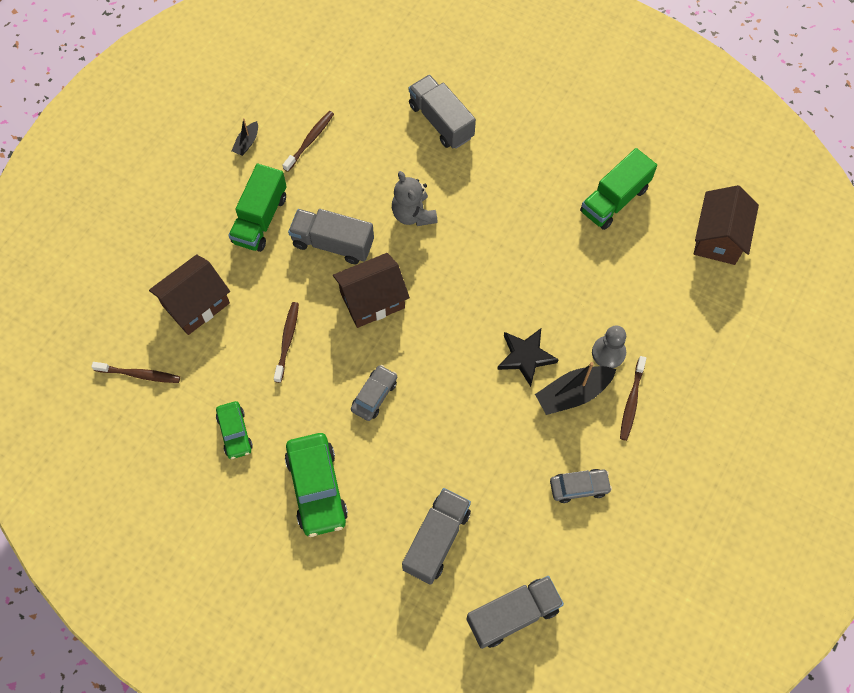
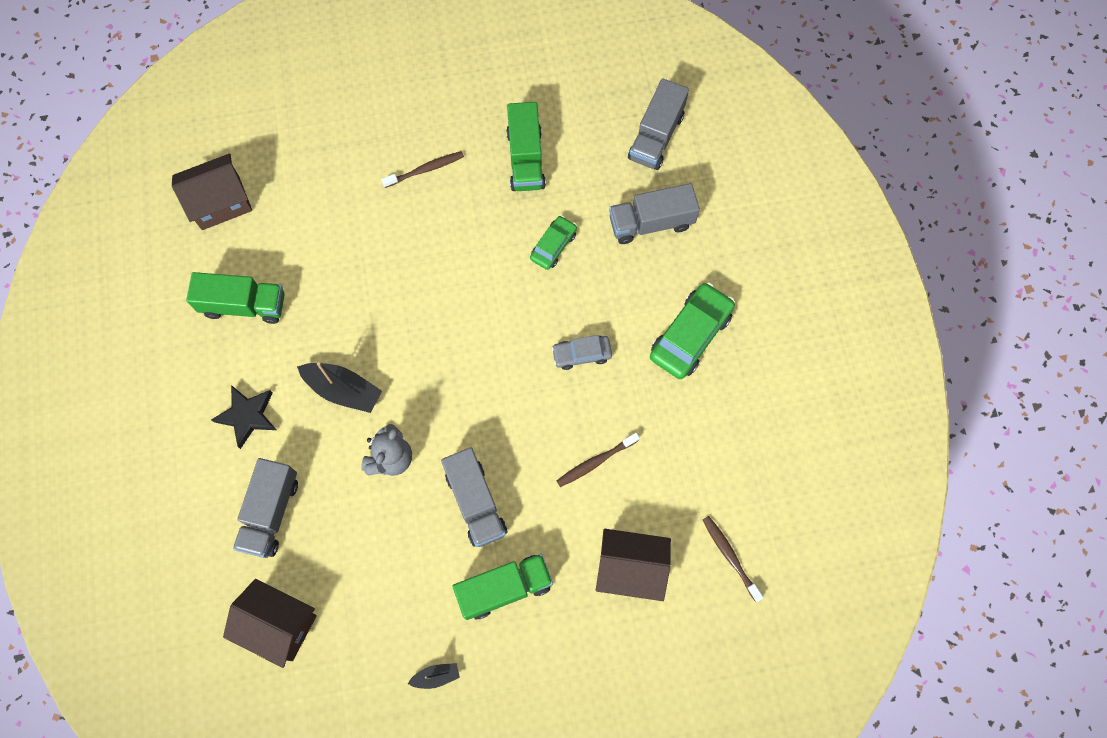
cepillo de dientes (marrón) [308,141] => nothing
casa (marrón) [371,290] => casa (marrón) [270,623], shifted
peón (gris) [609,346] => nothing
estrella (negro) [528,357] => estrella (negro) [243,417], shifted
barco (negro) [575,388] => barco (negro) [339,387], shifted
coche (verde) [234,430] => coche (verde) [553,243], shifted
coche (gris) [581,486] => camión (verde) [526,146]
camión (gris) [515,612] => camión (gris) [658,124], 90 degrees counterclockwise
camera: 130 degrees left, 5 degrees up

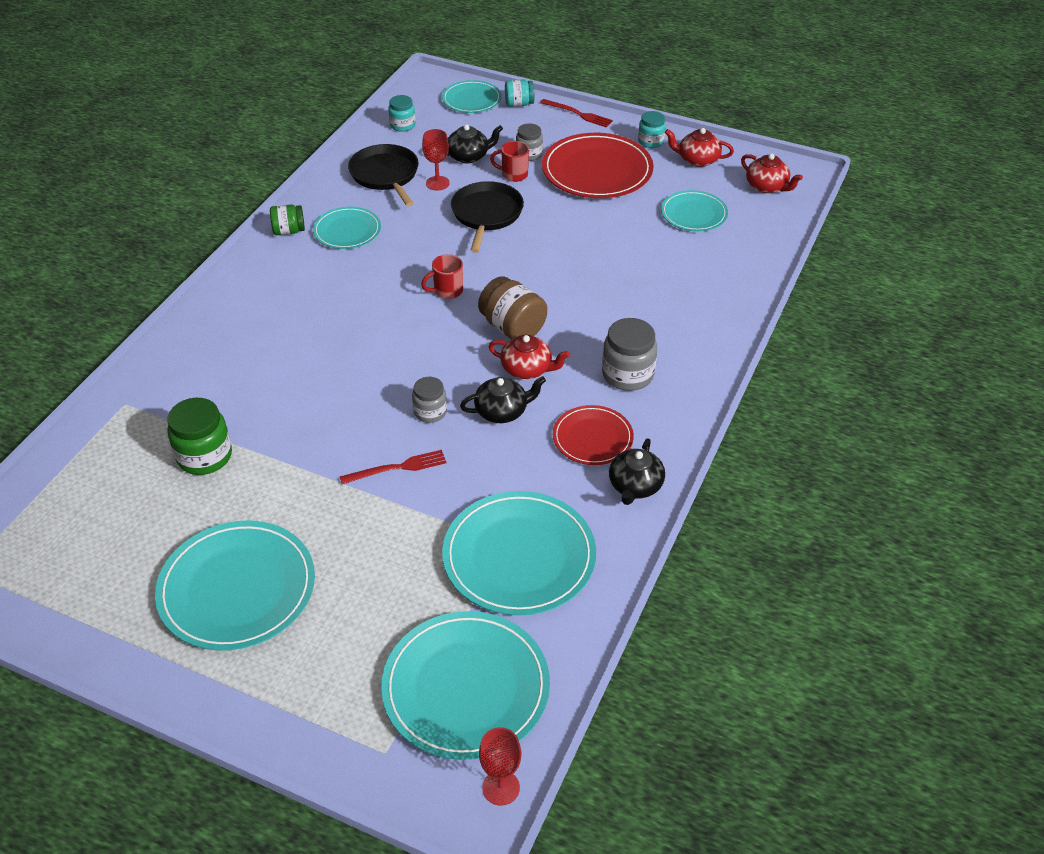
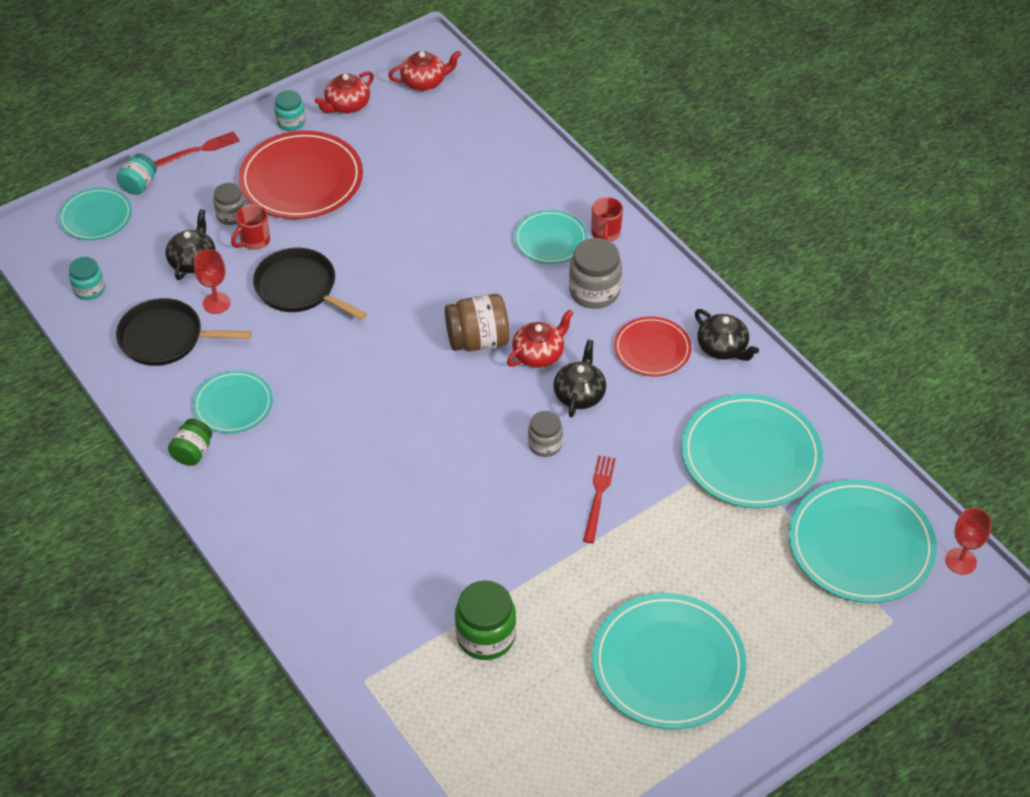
plato (turquesa) [694,210] => plato (turquesa) [551,237], shifted
taza (rojo) [442,276] => taza (rojo) [607,219], shifted
camera: 60 degrees left, 5 degrees up

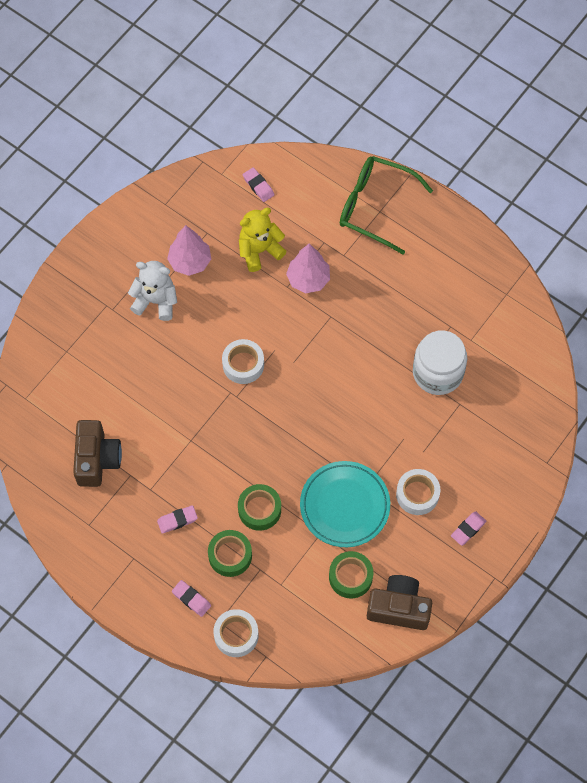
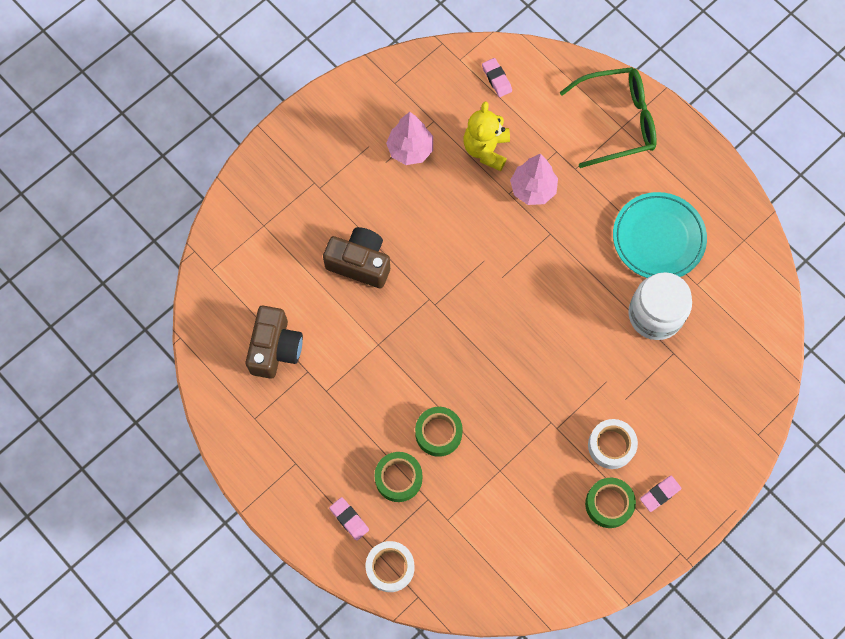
gafas (verde) [386,205] => gafas (verde) [608,117], 135 degrees clockwise
osito (amarillo) [263,240] => osito (amarillo) [486,136], 60 degrees counterclockwise
osito (blanco) [152,291] => nothing
cinta adhesiva (blanco) [243,361] => nothing
plato (turquesa) [345,504] => plato (turquesa) [660,235], shifted
goma de borrar (rosa) [177,519] => nothing
cinta adhesiva (verde) [351,574] => cinta adhesiva (verde) [610,503], shifted
cámara (marrón) [399,602] => cámara (marrón) [356,257], shifted
camera: 10 degrees right, 5 degrees up

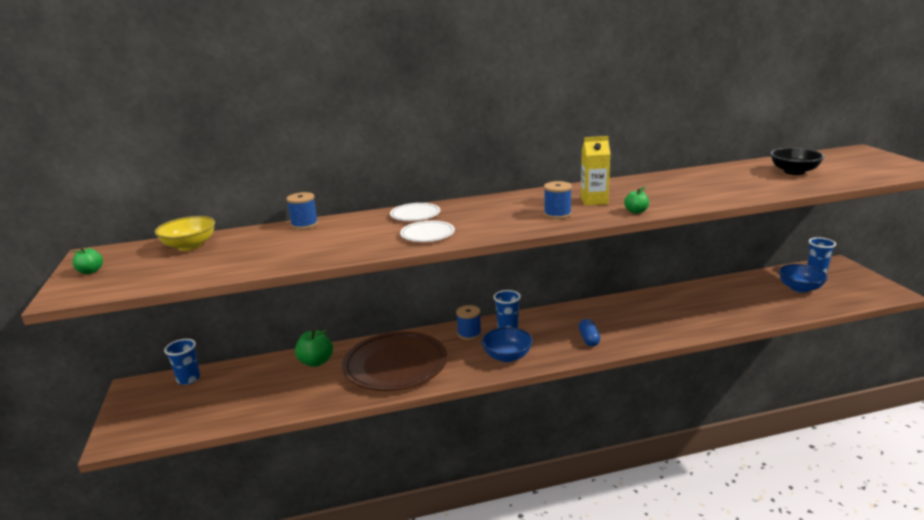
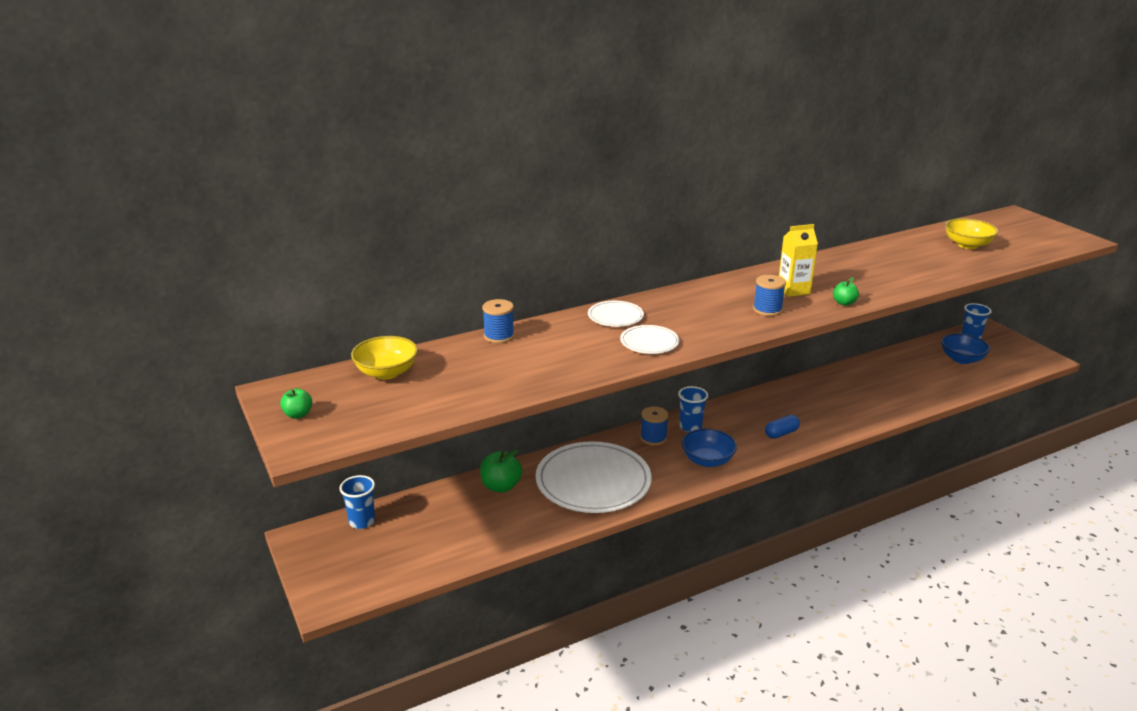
cuenco (negro) [797,161] => cuenco (amarillo) [971,233]
cápsula (azul) [589,332] => cápsula (azul) [782,427], 75 degrees clockwise
plato (marrón) [394,361] => plato (blanco) [594,477]
camera: 15 degrees left, 5 degrees up

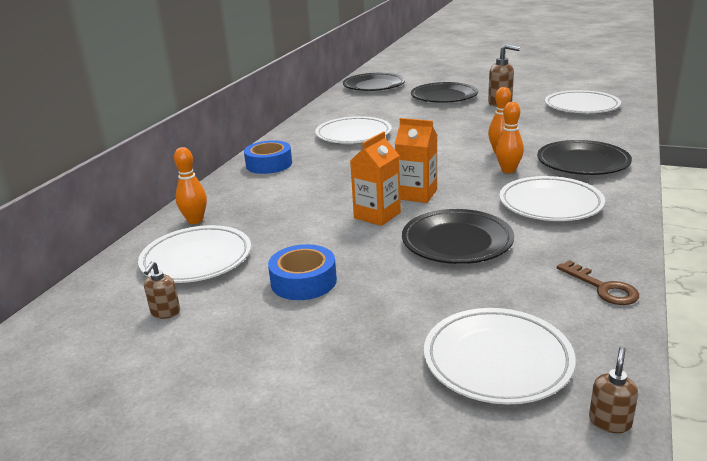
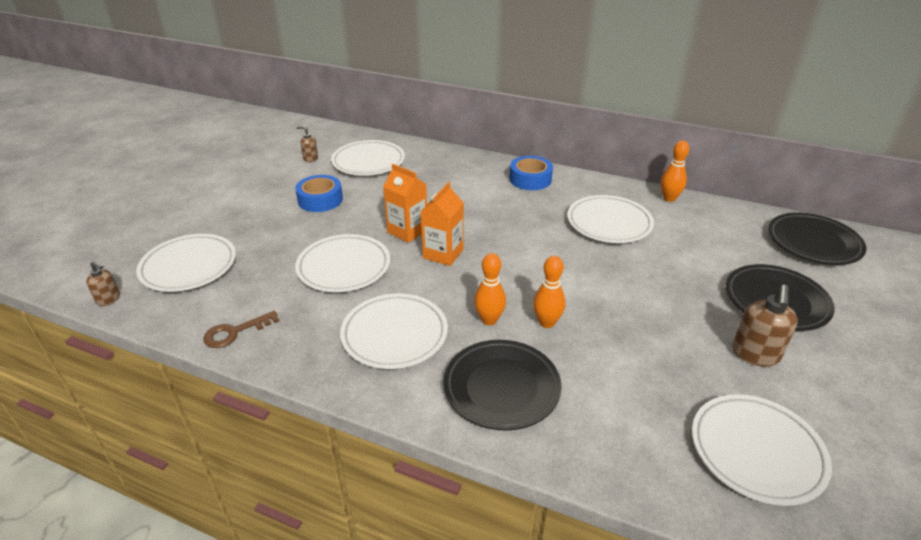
bolo (naranja) [190,185] => bolo (naranja) [675,171], shifted
plato (negro) [458,236] => plato (blanco) [342,263]
camera: 90 degrees right, 10 degrees up

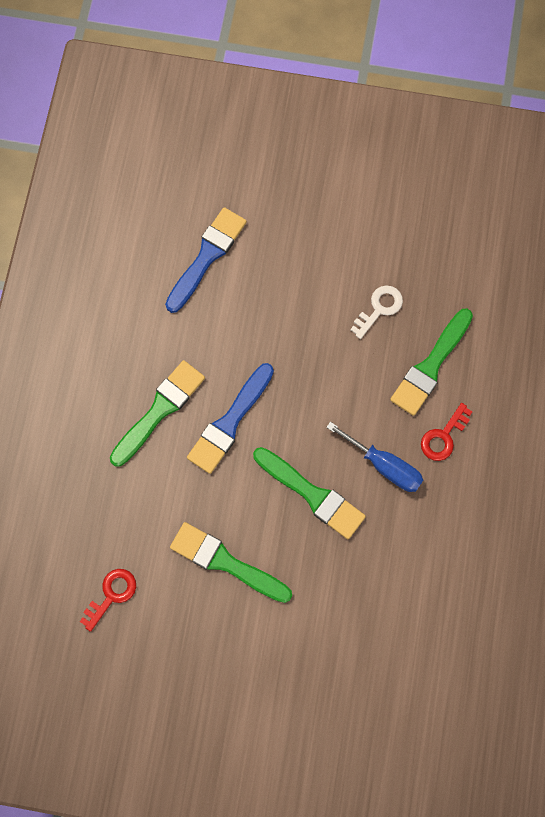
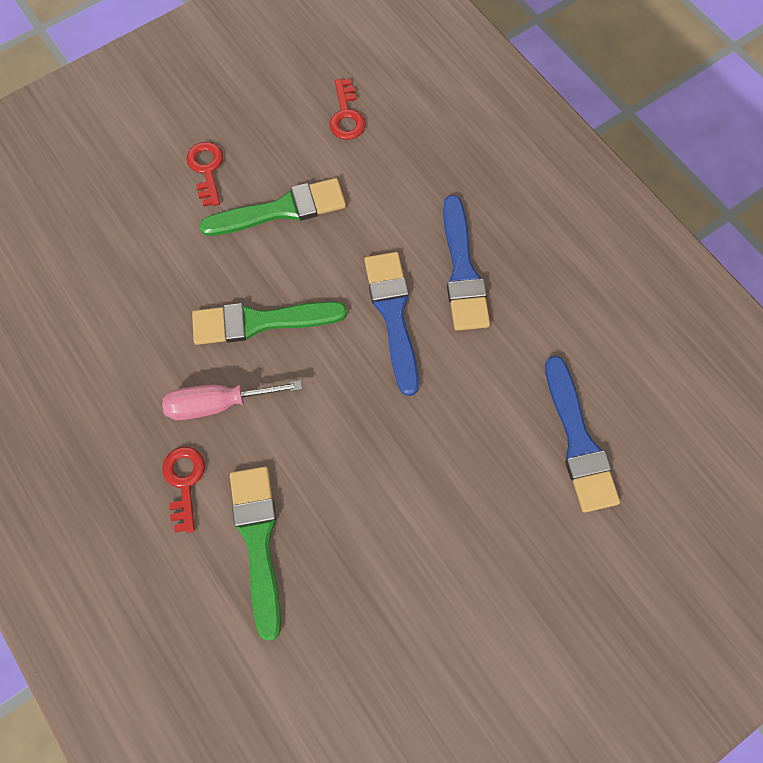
llave (blanco) [376,312] => nothing
pincel (verde) [157,413] => pincel (azul) [466,263]
destornillador (azul) [374,457] => destornillador (rosa) [232,400]
nothing => llave (rojo) [204,174]
camera: 135 degrees right, 5 degrees down

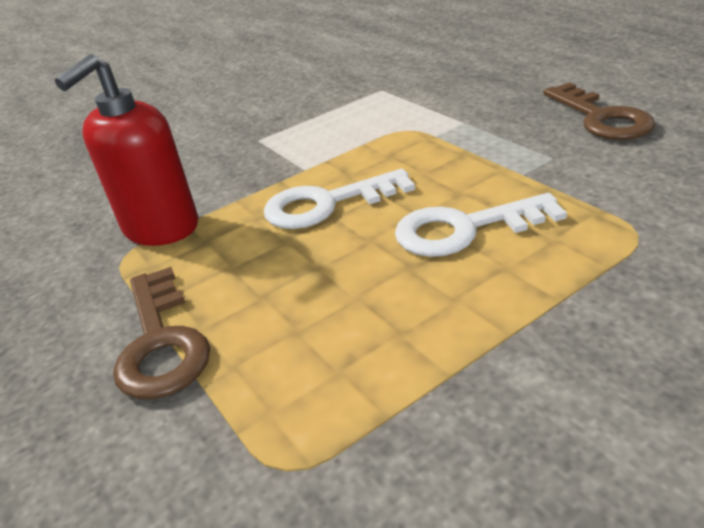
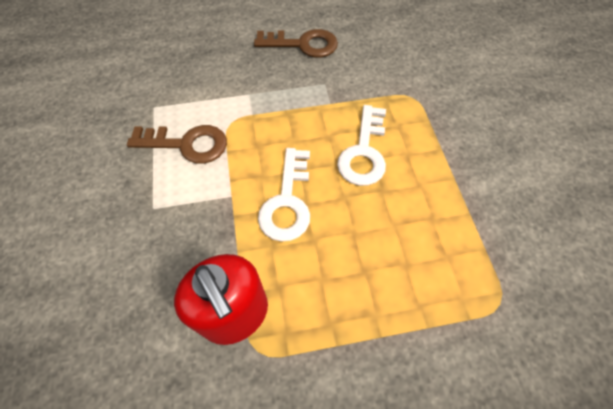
llave (marrón) [161,333] => llave (marrón) [177,144], shifted
camera: 70 degrees left, 25 degrees up

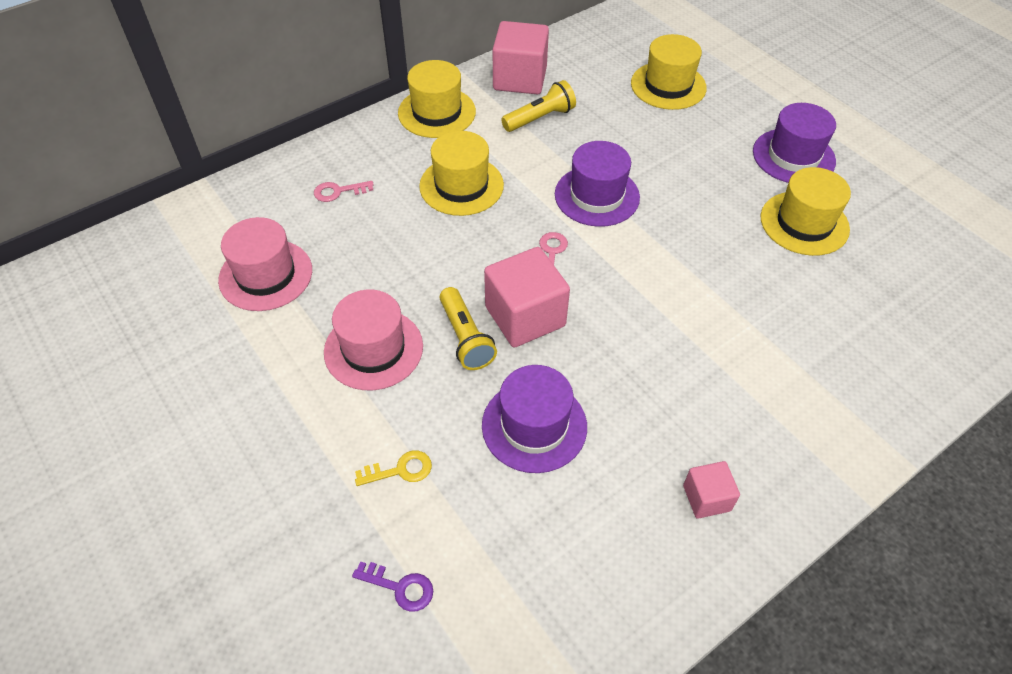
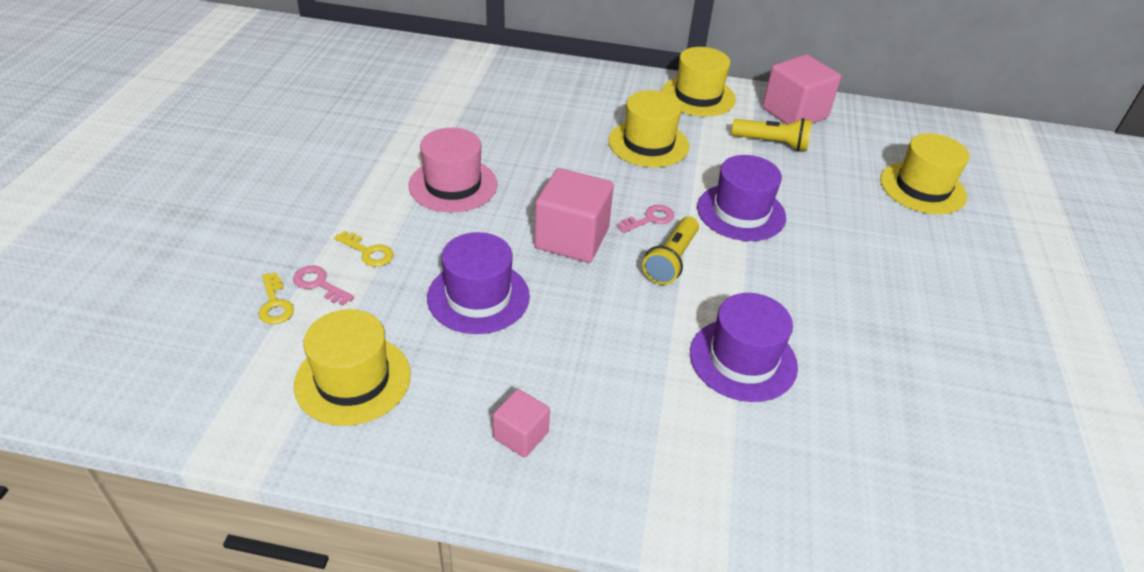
sombrero (morado) [794,143] => sombrero (morado) [744,347], shifted
sombrero (amarillo) [806,211] => sombrero (amarillo) [352,367], shifted
llave (rosa) [344,191] => llave (rosa) [323,285], shifted
sombrero (rosa) [265,264] => nothing
lámpara de mano (amarillo) [468,328] => lámpara de mano (amarillo) [670,250], shifted
llave (morado) [392,586] => llave (amarillo) [276,298]
camera: 45 degrees right, 10 degrees down

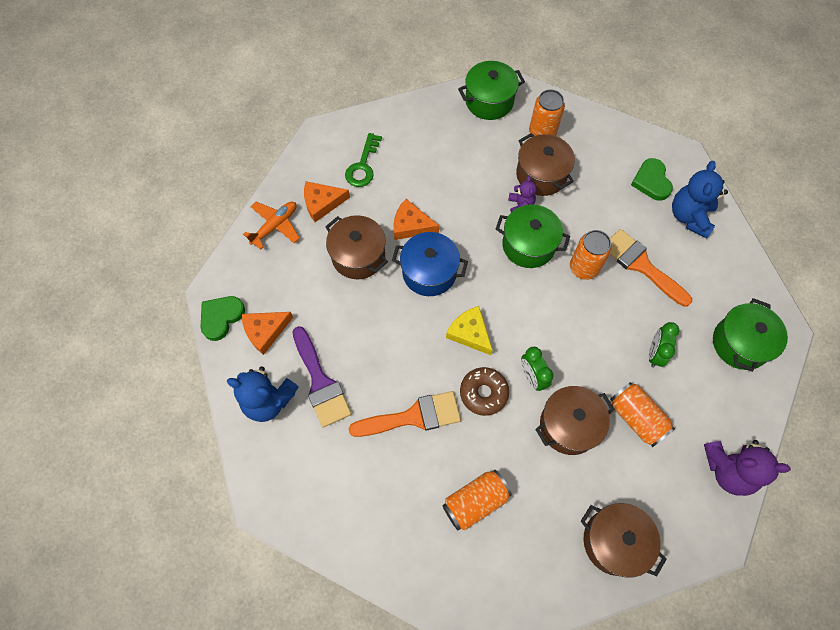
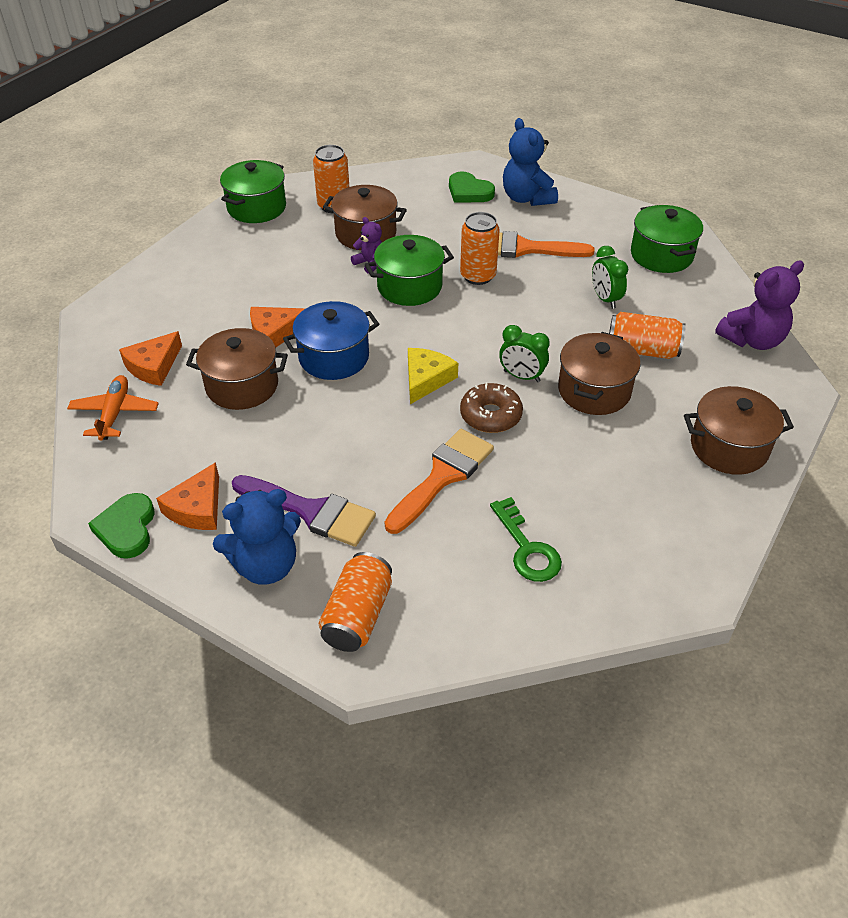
llave (verde) [363,160] => llave (verde) [526,539], shifted
queso (amarillo) [469,330] => queso (amarillo) [433,376], 105 degrees clockwise
lata (naranja) [477,500] => lata (naranja) [355,602], shifted
camera: 40 degrees left, 20 degrees down

